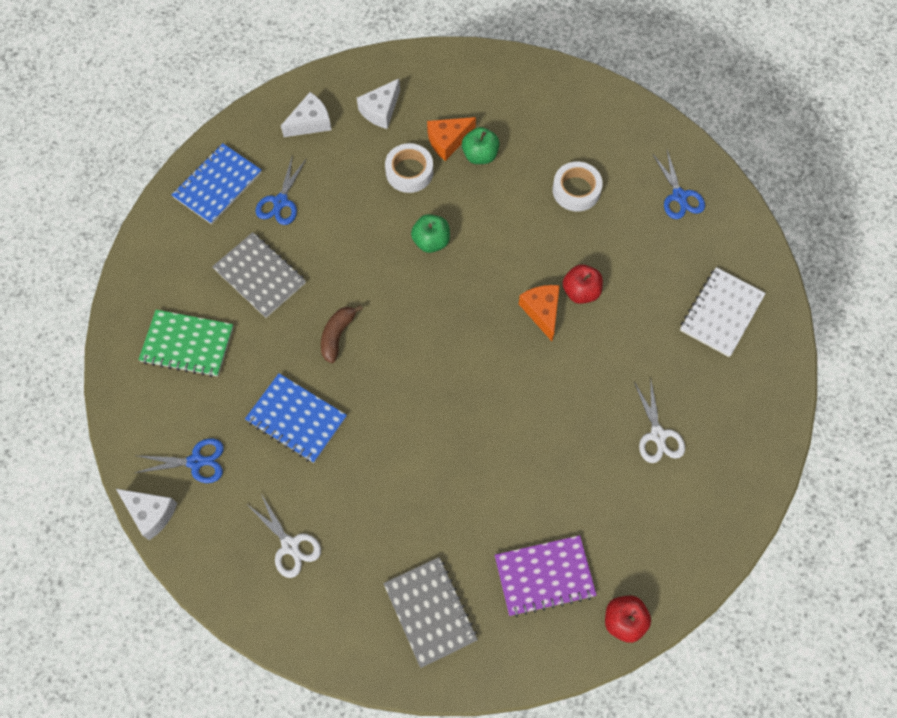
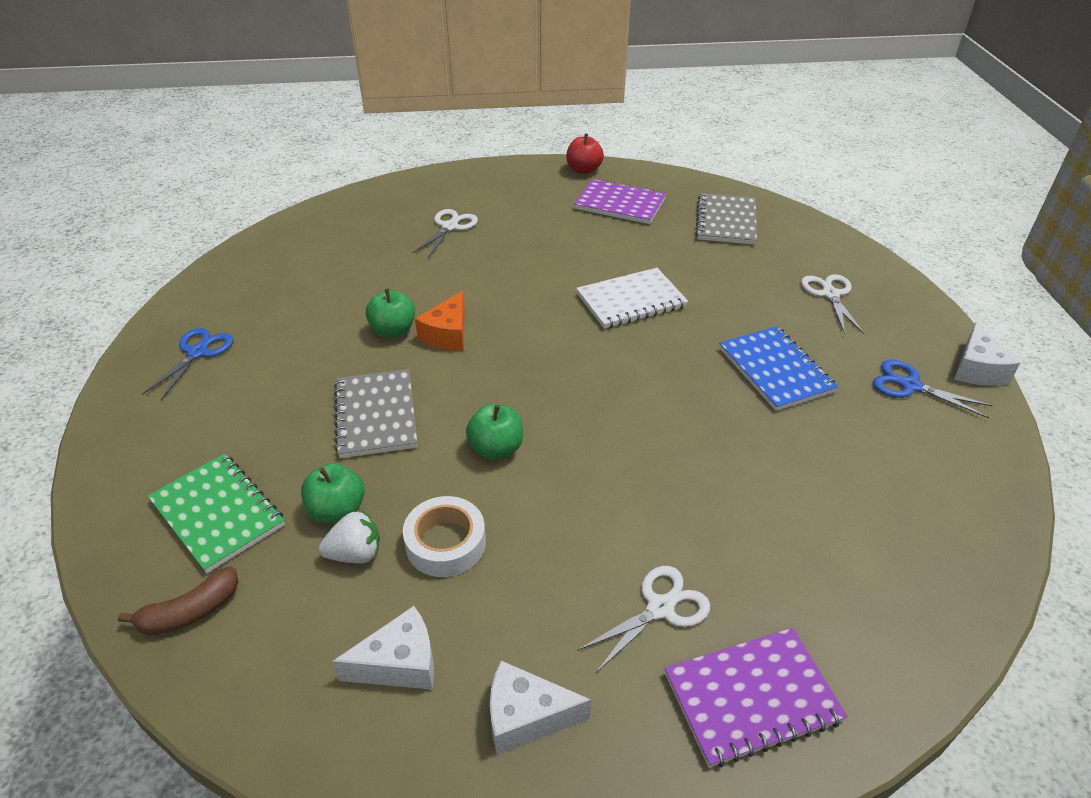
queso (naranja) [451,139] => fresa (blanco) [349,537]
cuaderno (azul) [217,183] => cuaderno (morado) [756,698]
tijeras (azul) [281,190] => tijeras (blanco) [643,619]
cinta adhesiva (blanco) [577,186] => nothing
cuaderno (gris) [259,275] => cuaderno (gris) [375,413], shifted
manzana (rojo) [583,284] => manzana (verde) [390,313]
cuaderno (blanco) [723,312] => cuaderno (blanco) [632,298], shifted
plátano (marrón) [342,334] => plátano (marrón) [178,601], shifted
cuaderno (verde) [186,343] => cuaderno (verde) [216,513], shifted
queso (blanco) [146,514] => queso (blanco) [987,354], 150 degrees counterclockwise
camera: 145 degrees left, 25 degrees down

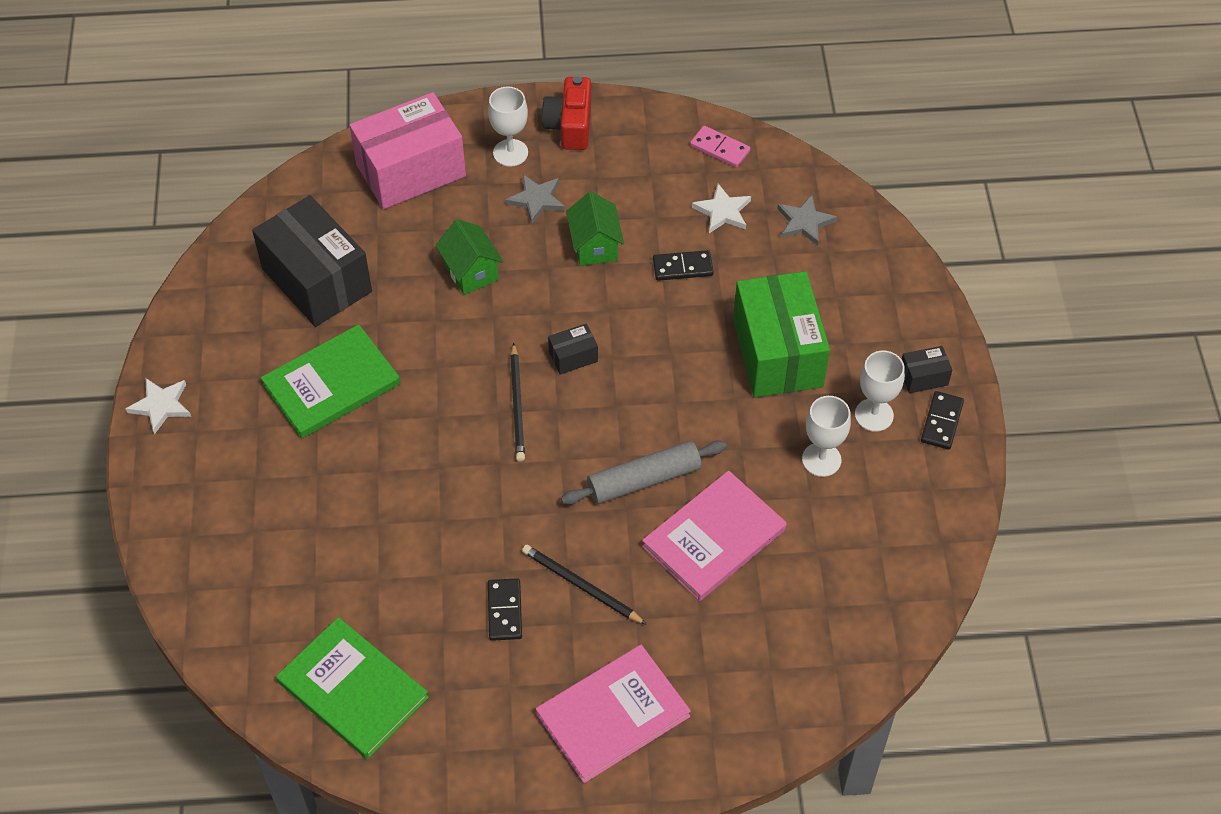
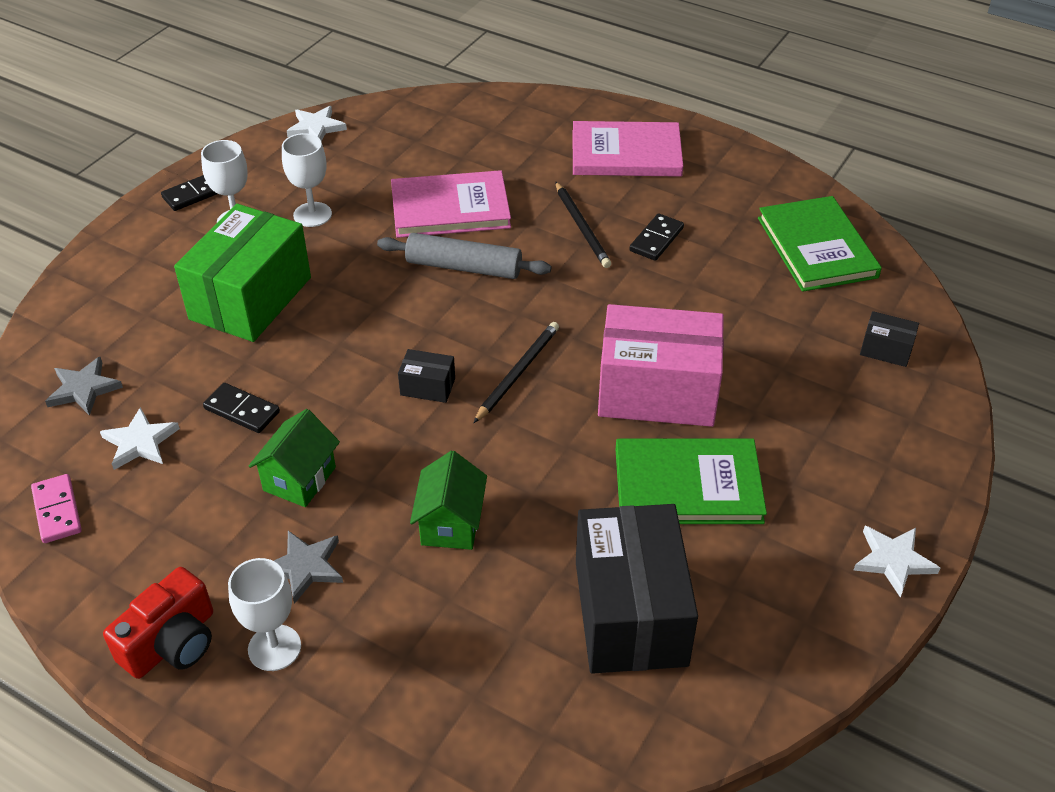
caja (rosa) [407,150] => caja (rosa) [661,365], shifted
caja (negro) [927,369] => caja (negro) [889,339], shifted
nothing => estrella (blanco) [317,124]
camera: 145 degrees left, 10 degrees down

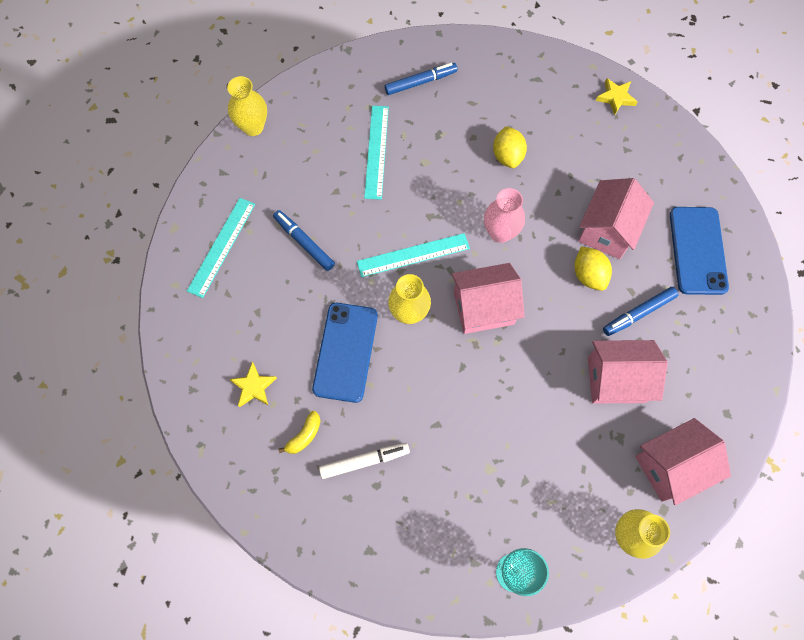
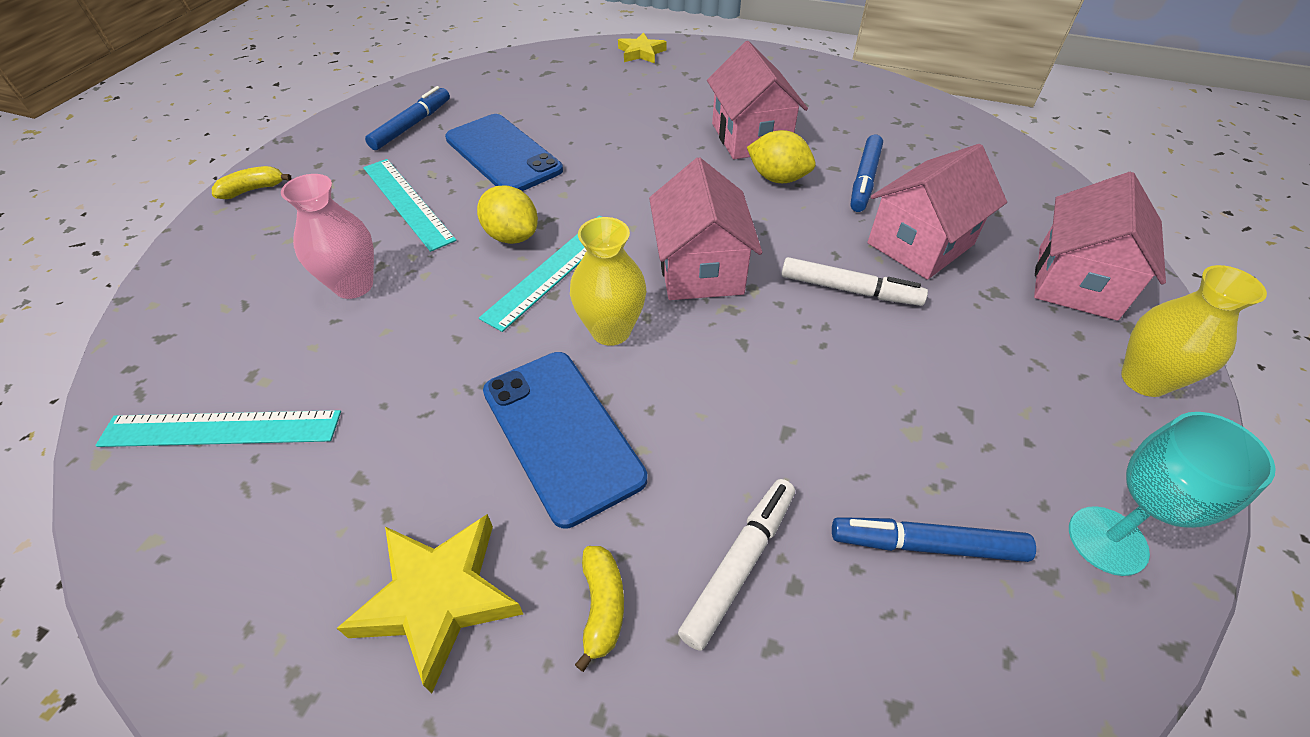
florero (amarillo) [247,106] => nothing
limón (amarillo) [510,147] => limón (amarillo) [507,214], shifted
florero (rosa) [504,215] => florero (rosa) [327,236], shifted
regla (turquesa) [221,248] => regla (turquesa) [218,428], 75 degrees counterclockwise
móvil (azul) [699,251] => móvil (azul) [504,152], shifted
rotulador (azul) [304,240] => rotulador (azul) [934,539], shifted
casa (rosa) [488,298] => casa (rosa) [705,228], 45 degrees counterclockwise
estrella (amarillo) [253,384] => estrella (amarillo) [430,603], x1.60
nothing => plátano (amarillo) [251,182]
nothing => rotulador (blanco) [854,281]
camera: 40 degrees left, 20 degrees down

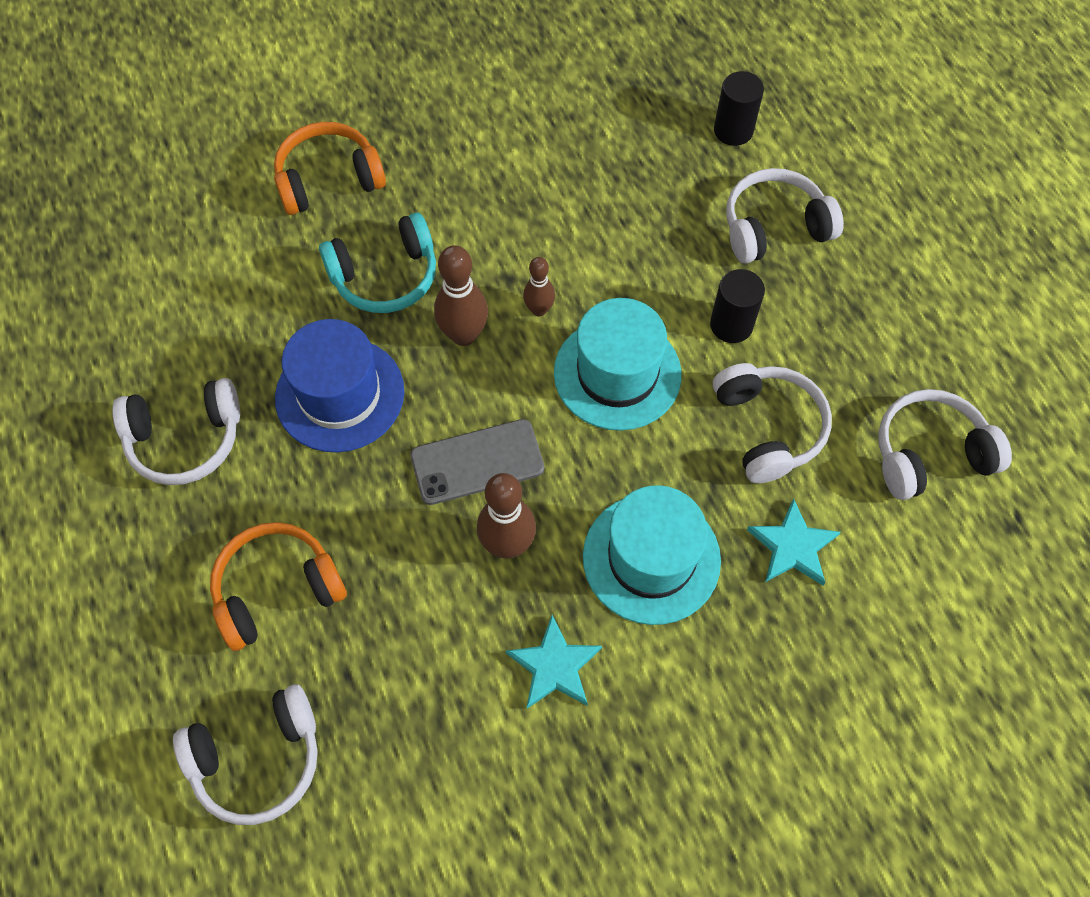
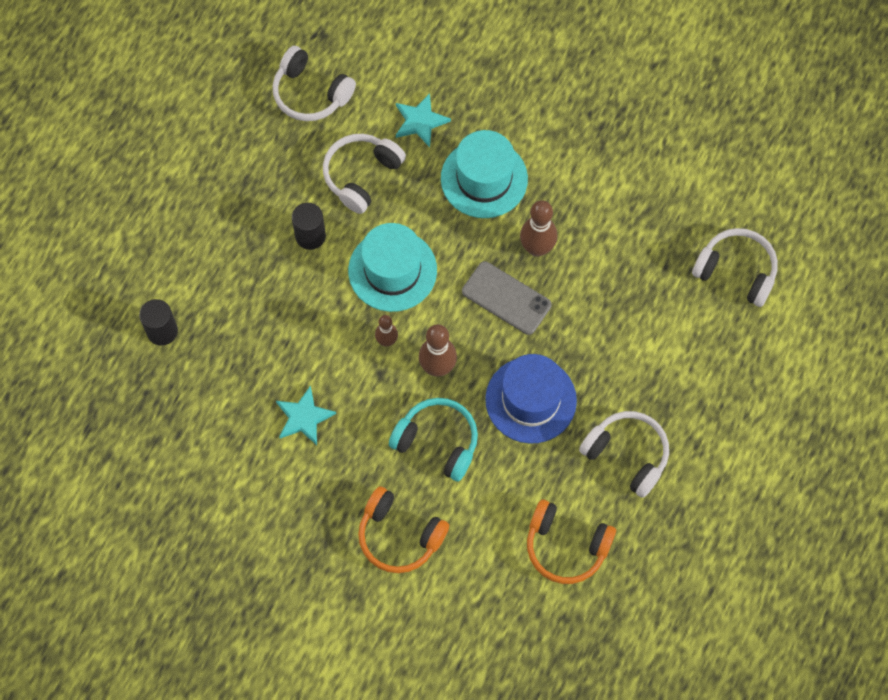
auriculares (blanco) [785,216] => nothing
auriculares (naranja) [278,586] => auriculares (naranja) [571,542], shifted
estrella (turquesa) [554,662] => estrella (turquesa) [306,415], shifted
camera: 130 degrees left, 5 degrees up

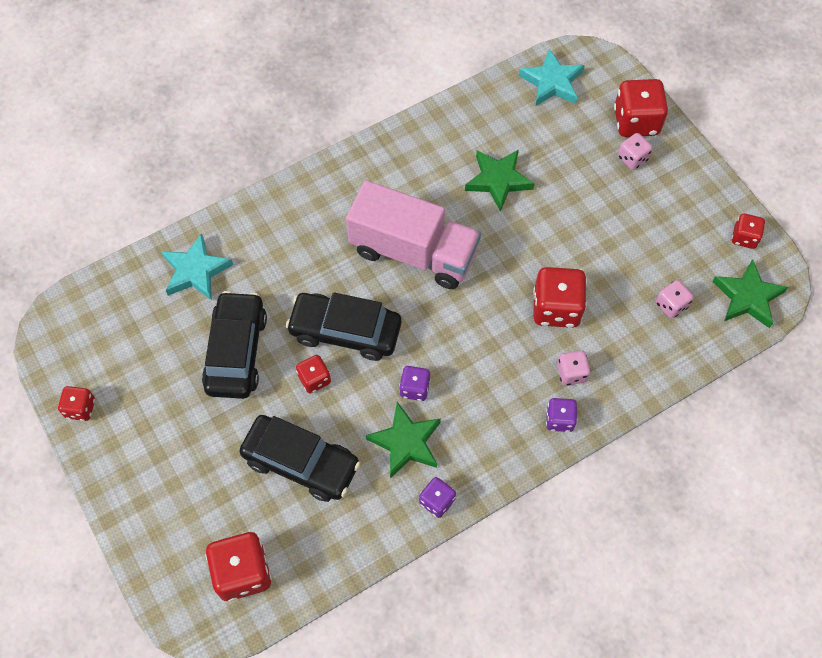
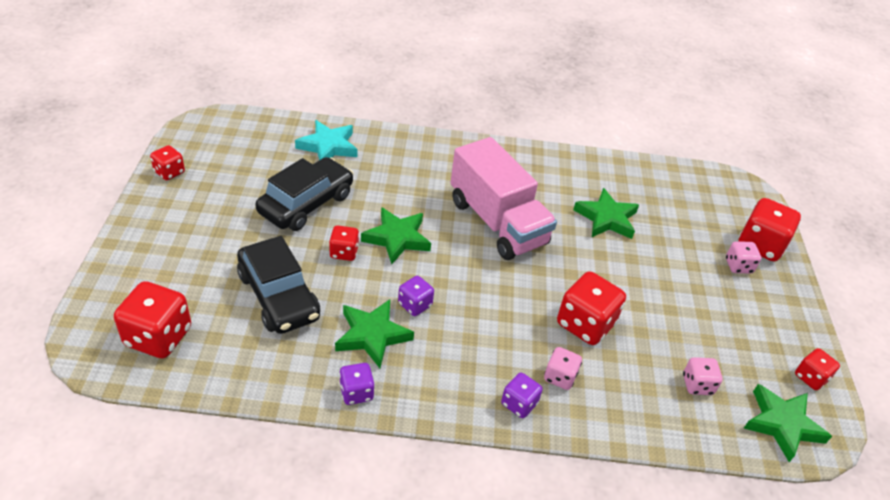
estrella (turquesa) [552,77] => nothing
coche (negro) [343,326] => estrella (verde) [396,235]
camera: 30 degrees right, 20 degrees down

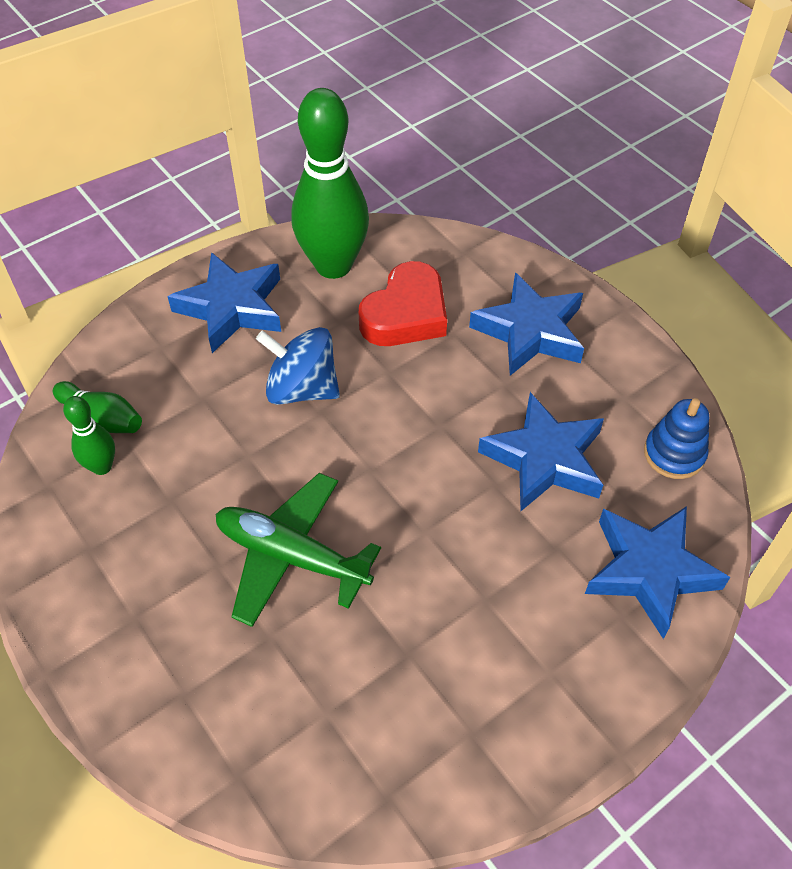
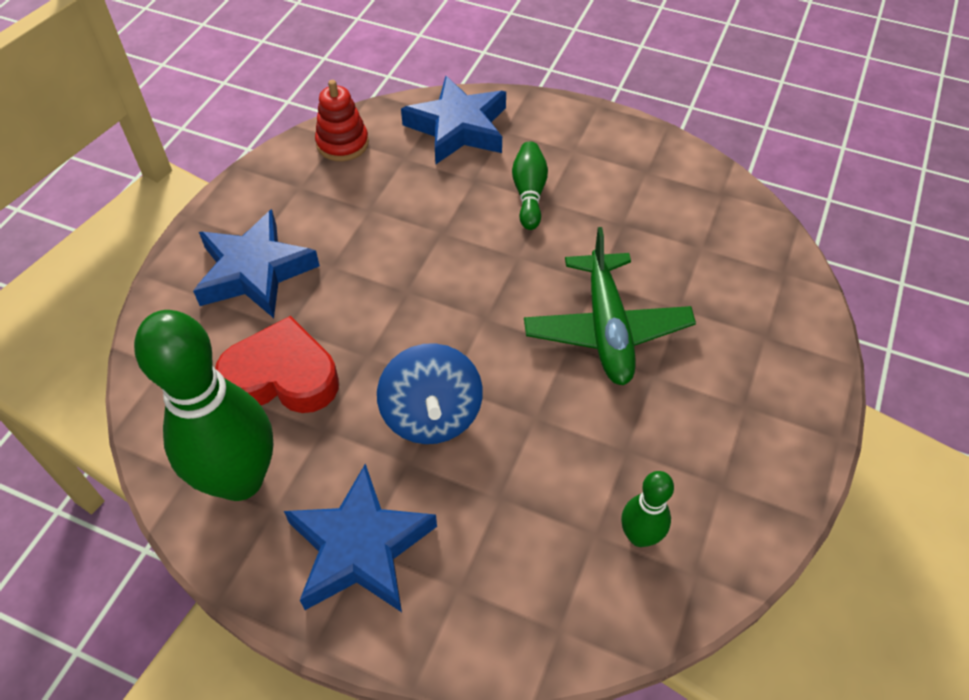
bolo (verde) [97,407] => bolo (verde) [530,186], shifted
estrella (azul) [541,451] => nothing
juguete apilable (azul) [676,438] => juguete apilable (rojo) [342,120]
camera: 120 degrees left, 0 degrees up

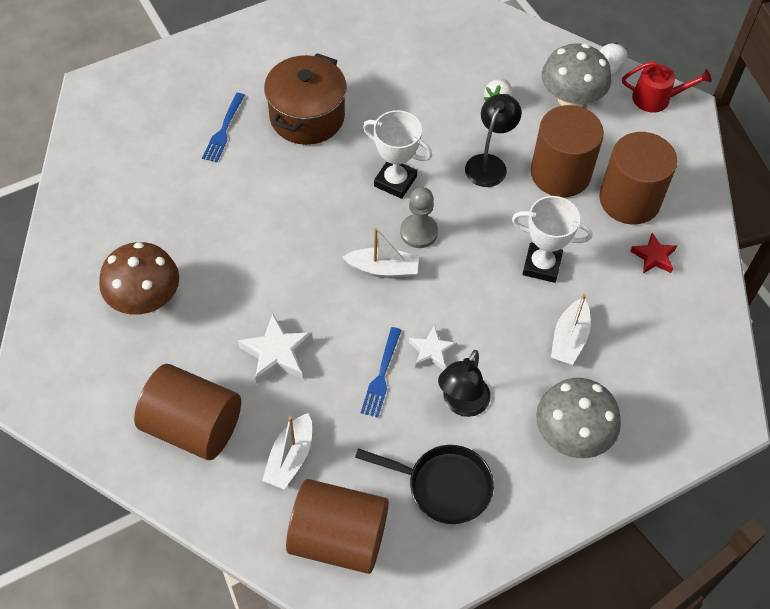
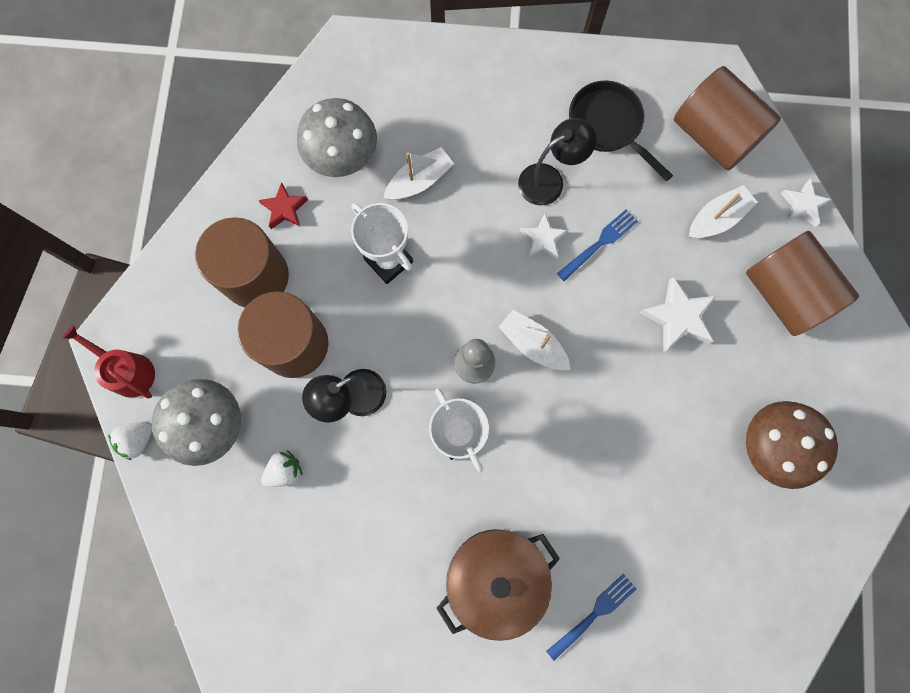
seta (gris) [578,418] => seta (gris) [337,137], shifted
nothing => estrella (blanco) [806,203]
camera: 145 degrees left, 20 degrees up

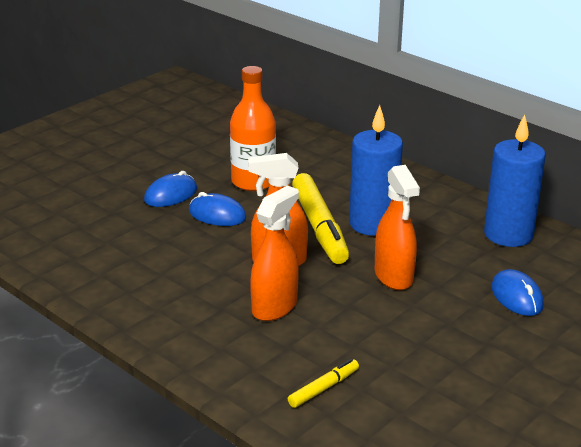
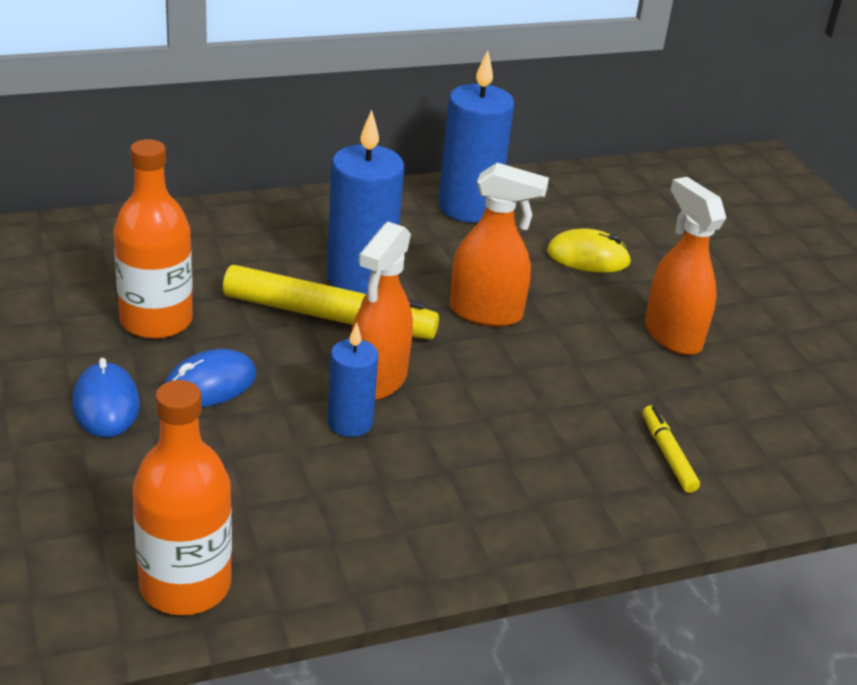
pulverizador (naranja) [274,253] => pulverizador (naranja) [685,266], shifted
ratón (azul) [517,292] => ratón (amarillo) [589,250]
nothing => vela (azul) [352,379]
nothing => botella (naranja) [182,497]
camera: 65 degrees left, 5 degrees up

